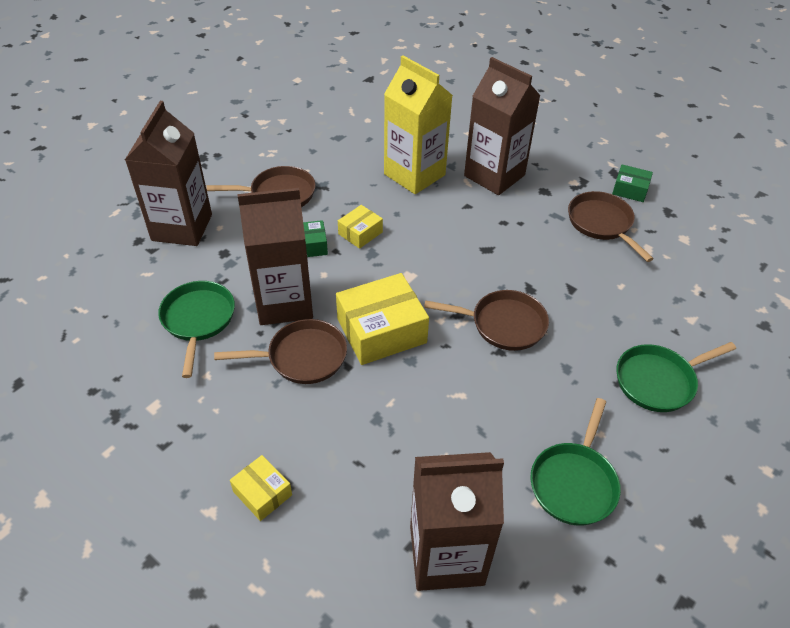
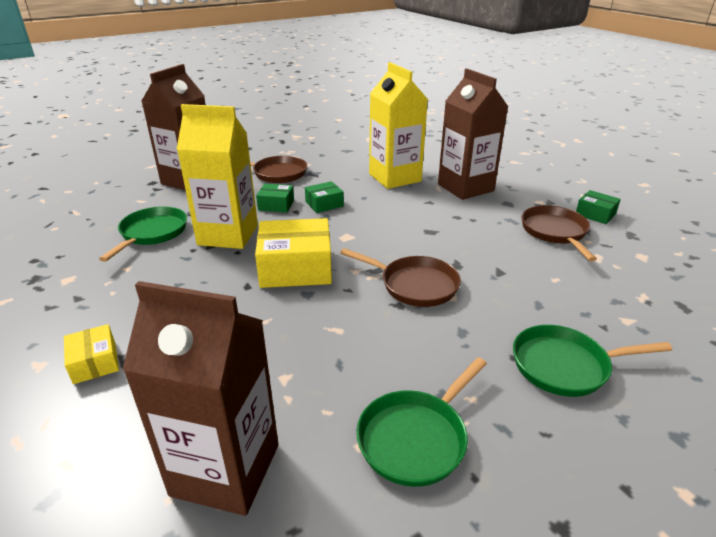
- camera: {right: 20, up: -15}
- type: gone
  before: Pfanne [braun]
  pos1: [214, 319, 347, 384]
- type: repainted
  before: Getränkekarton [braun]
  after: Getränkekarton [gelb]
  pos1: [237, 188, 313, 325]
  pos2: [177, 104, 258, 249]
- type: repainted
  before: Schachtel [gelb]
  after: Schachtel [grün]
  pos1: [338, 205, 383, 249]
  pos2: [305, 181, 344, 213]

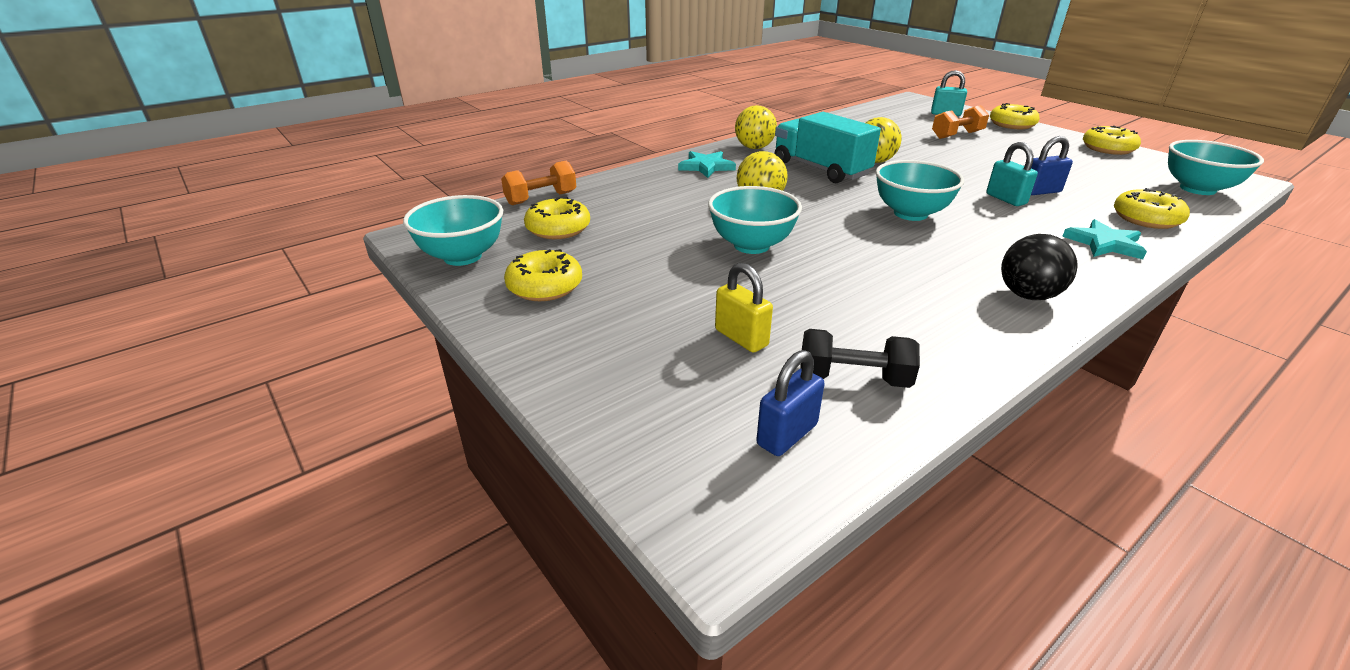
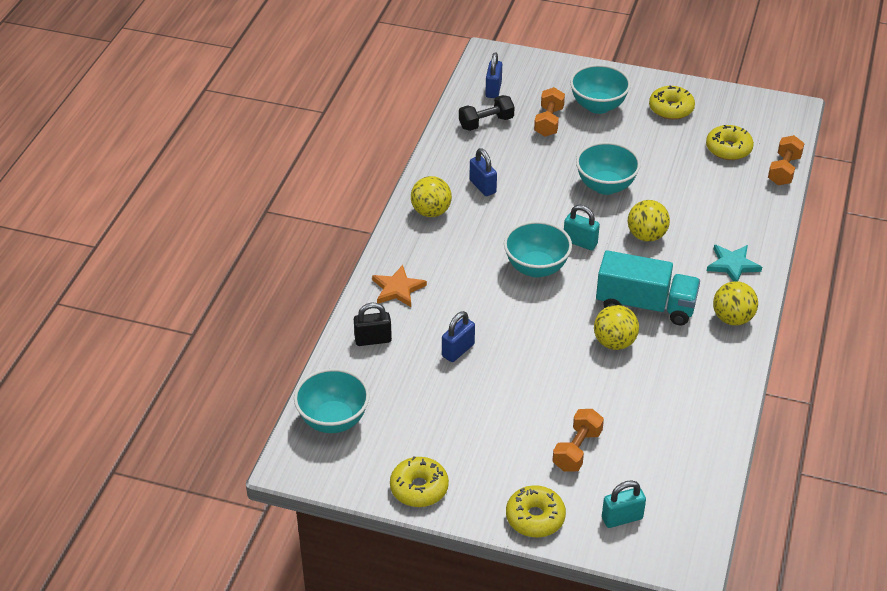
- camera: {right: 145, up: 10}
- type: shifted
  before: Schüssel [türkis]
  pos1: [403, 195, 503, 266]
  pos2: [570, 64, 631, 114]
- type: swapped
  before: Vorhängeschloss [gelb]
  after: Hantel [orange]
  pos1: [715, 263, 773, 353]
  pos2: [534, 87, 565, 137]
- type: shifted
  before: Vorhängeschloss [türkis]
  pos1: [986, 142, 1038, 206]
  pos2: [564, 205, 600, 250]
- type: repainted
  before: Ball [schwarz]
  after: Ball [gelb]
  pos1: [1001, 234, 1078, 300]
  pos2: [411, 176, 452, 217]
- type: repainted
  before: Stern [türkis]
  after: Stern [orange]
  pos1: [1062, 219, 1147, 259]
  pos2: [372, 265, 427, 307]
- type: swapped
  before: Donut [gelb]
  after: Vorhängeschloss [schwarz]
  pos1: [1114, 188, 1190, 229]
  pos2: [354, 303, 392, 346]
- type: new
  after: Vorhängeschloss [blau]
  pos2: [469, 148, 497, 196]

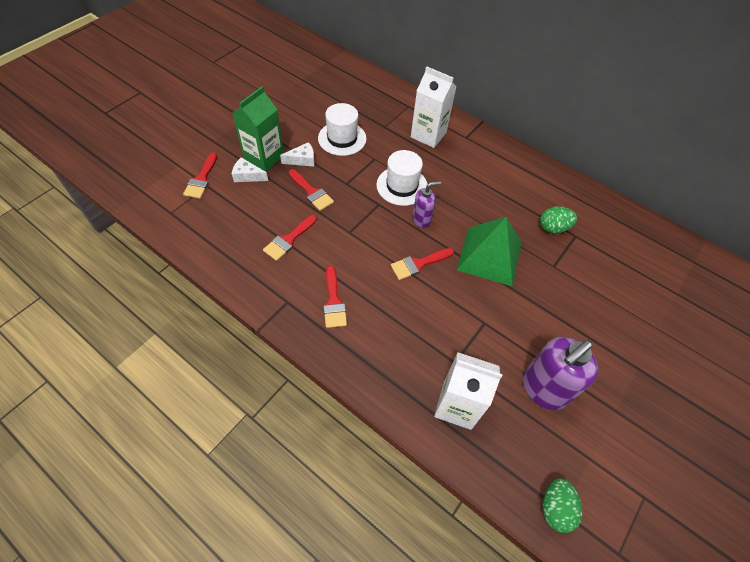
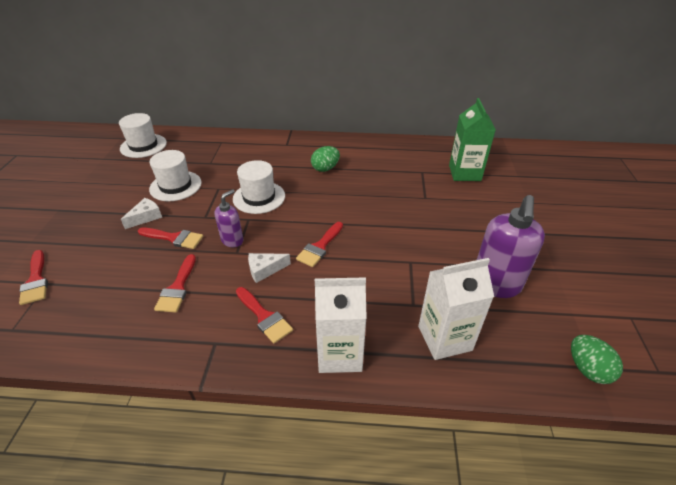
- camera: {right: -30, up: -15}
- type: shifted
  before: Käse [weiß]
  pos1: [232, 157, 268, 182]
  pos2: [248, 253, 291, 283]
- type: shifted
  before: Getränkekarton [grün]
  pos1: [233, 86, 284, 172]
  pos2: [449, 98, 496, 181]
- type: shifted
  before: Getränkekarton [weiß]
  pos1: [411, 66, 457, 148]
  pos2: [315, 277, 367, 373]
- type: shifted
  before: Seifenspender [lila]
  pos1: [412, 181, 441, 228]
  pos2: [214, 189, 244, 247]
- type: gone
  before: Pyramide [grün]
  pos1: [457, 217, 522, 287]
- type: shifted
  before: Ei [grün]
  pos1: [540, 206, 577, 234]
  pos2: [311, 146, 340, 172]
- type: new
  after: Hut [weiß]
  pos2: [119, 113, 167, 158]

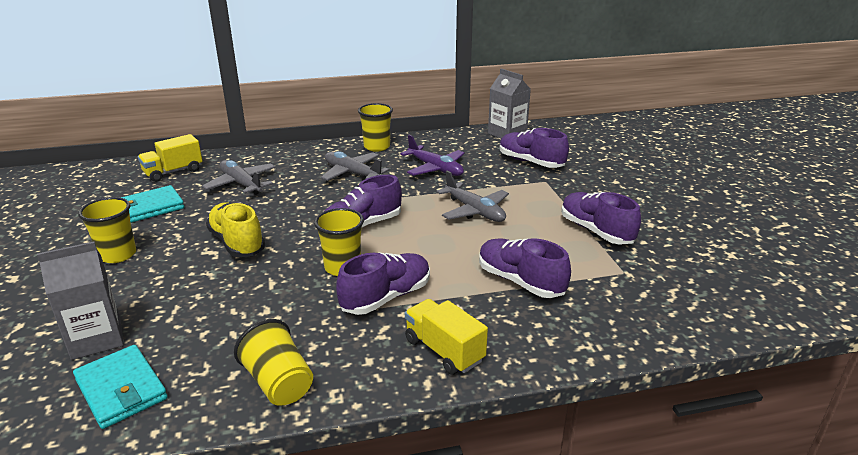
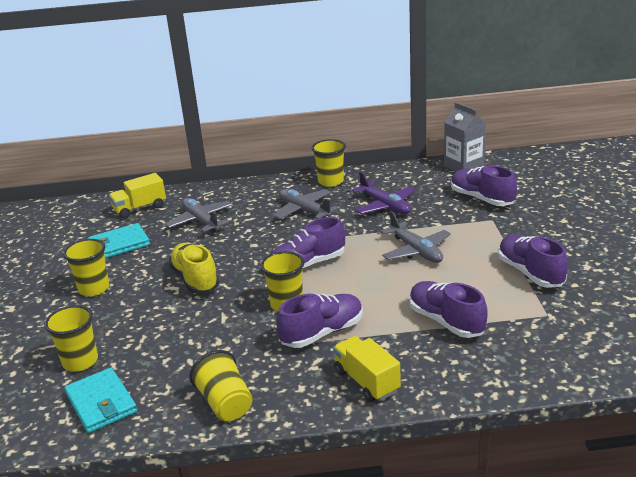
- camera: {right: 10, up: 0}
- type: swapped
  before: Getränkekarton [grau]
  after: Becher [gelb]
  pos1: [37, 242, 124, 360]
  pos2: [44, 305, 98, 372]

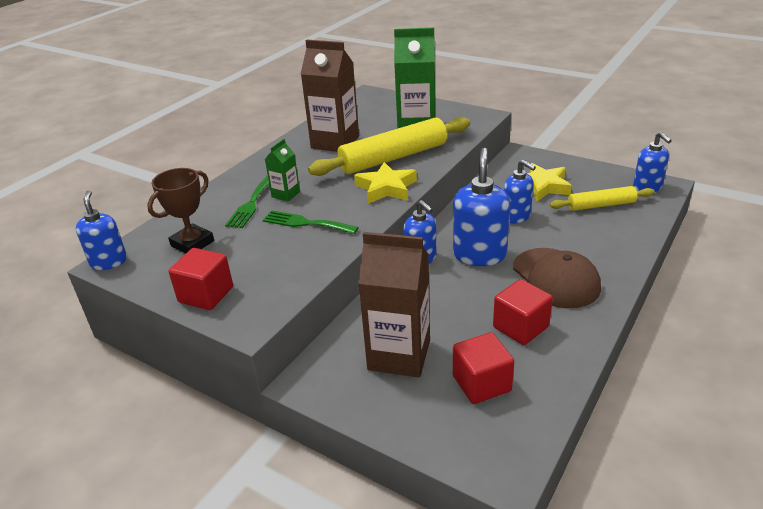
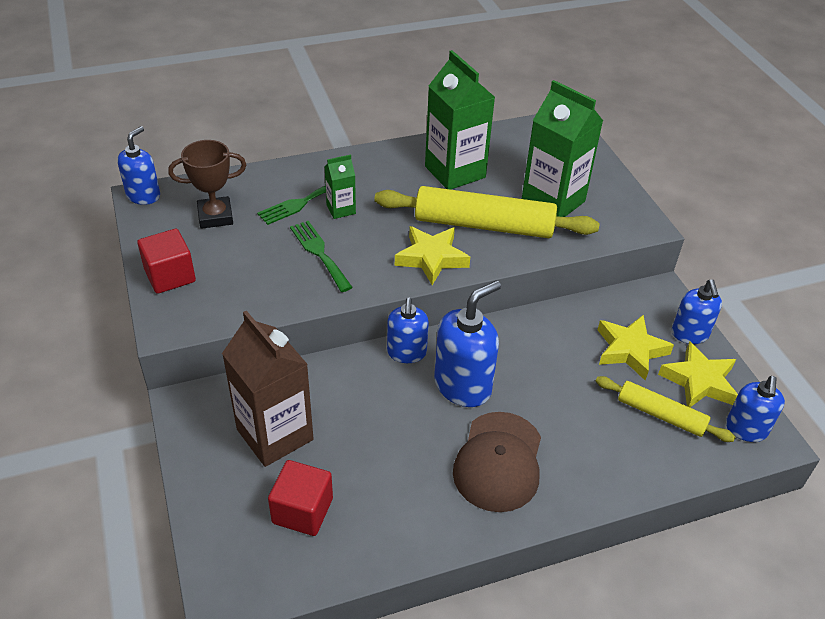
- camera: {right: 35, up: 10}
- type: repainted
  before: Getränkekarton [braun]
  after: Getränkekarton [grün]
  pos1: [301, 40, 359, 152]
  pos2: [425, 50, 495, 190]
- type: gone
  before: Kubus [rot]
  pos1: [493, 279, 553, 345]
- type: shifted
  before: Seifenspender [blau]
  pos1: [504, 160, 536, 223]
  pos2: [672, 280, 722, 344]
- type: new
  after: Stern [gelb]
  pos2: [658, 341, 738, 407]

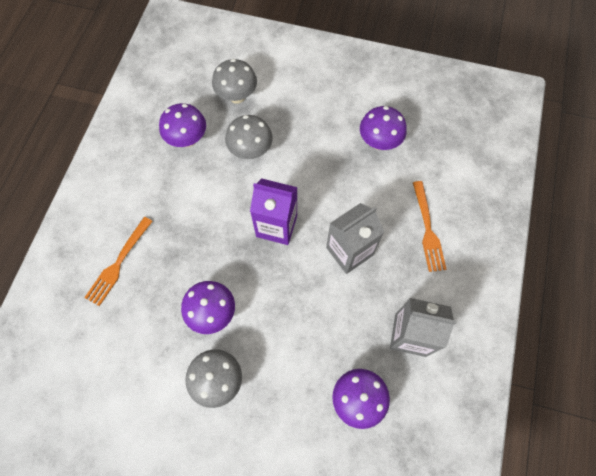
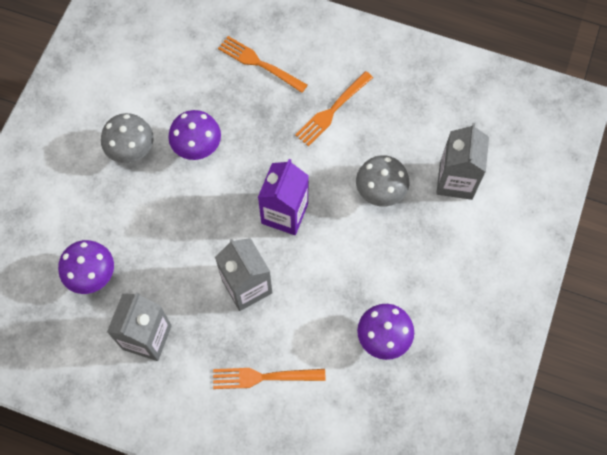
- camera: {right: 95, up: 0}
- type: gone
  before: Pilz [lila]
  pos1: [159, 103, 206, 147]
- type: swapped
  before: Pilz [grau]
  after: Getränkekarton [grau]
  pos1: [212, 59, 257, 104]
  pos2: [436, 123, 489, 200]
- type: new
  after: Gabel [orange]
  pos2: [295, 71, 373, 146]

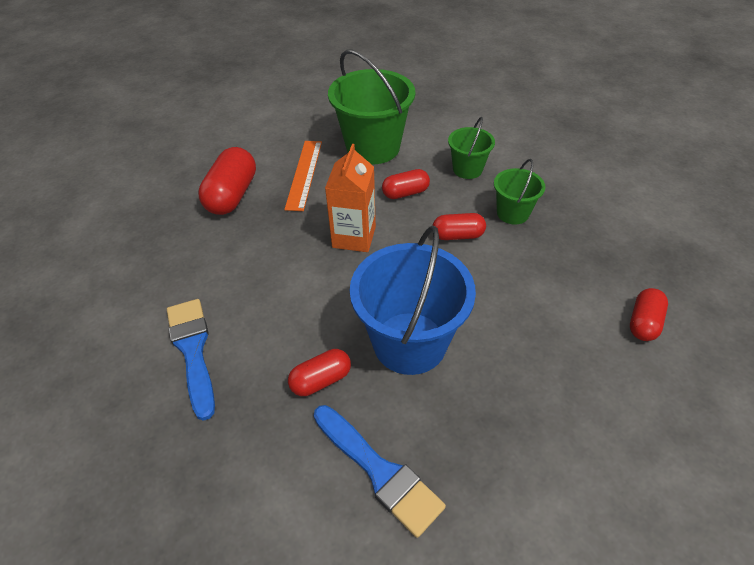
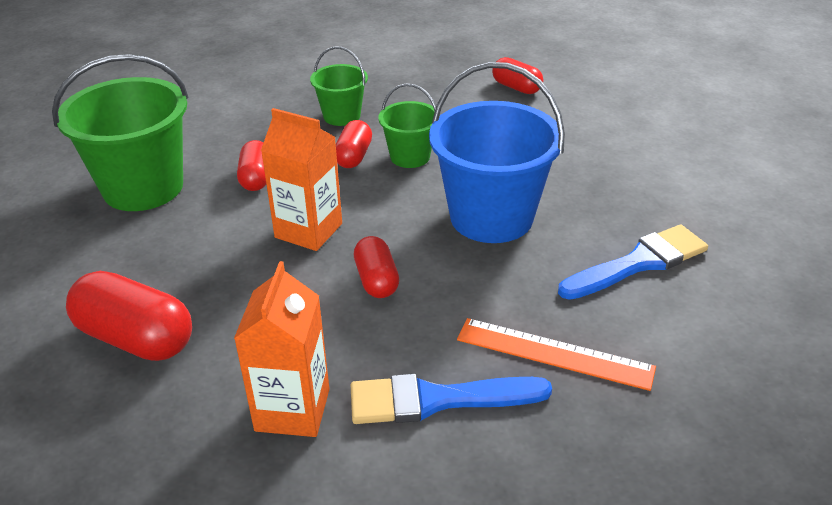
- camera: {right: -75, up: -10}
- type: shifted
  before: Lineal [orange]
  pos1: [284, 141, 322, 211]
  pos2: [457, 318, 656, 391]
- type: shifted
  before: Kapsel [rot]
  pos1: [288, 349, 351, 396]
  pos2: [354, 236, 399, 298]
- type: shifted
  before: Eimer [grün]
  pos1: [448, 117, 495, 179]
  pos2: [378, 83, 436, 168]
- type: new
  after: Getränkekarton [orange]
  pos2: [234, 261, 330, 437]

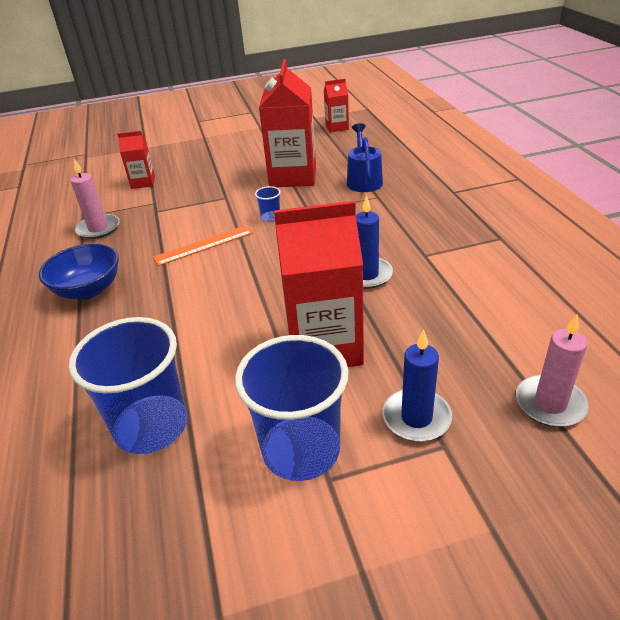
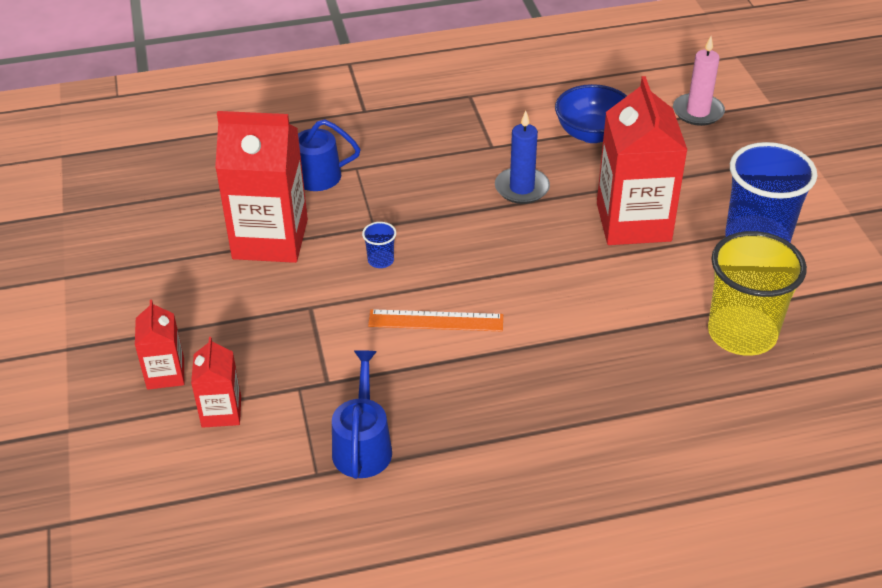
- camera: {right: -90, up: 5}
- type: shifted
  before: Schüssel [blau]
  pos1: [39, 243, 119, 299]
  pos2: [555, 84, 627, 143]
- type: repainted
  before: Becher [blau]
  after: Becher [gelb]
  pos1: [69, 317, 187, 454]
  pos2: [708, 231, 807, 356]
- type: swapped
  before: Kerze [rosa]
  after: Gießkanne [blau]
  pos1: [70, 159, 119, 239]
  pos2: [332, 350, 392, 479]
- type: rotated
  before: Lineal [orange]
  pos1: [153, 225, 253, 266]
  pos2: [368, 309, 503, 331]
  turn: -60
- type: shifted
  before: Getränkekarton [rot]
  pos1: [324, 79, 349, 132]
  pos2: [135, 300, 184, 390]
- type: gone
  before: Kerze [blau]
  pos1: [383, 329, 452, 442]

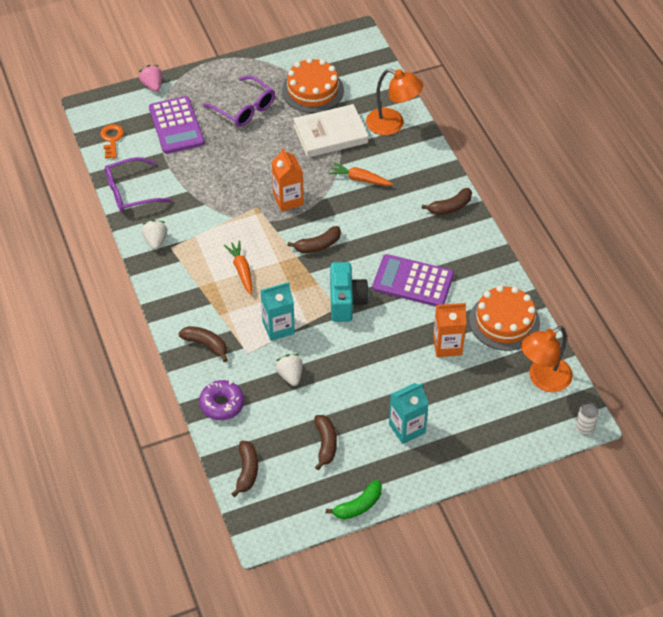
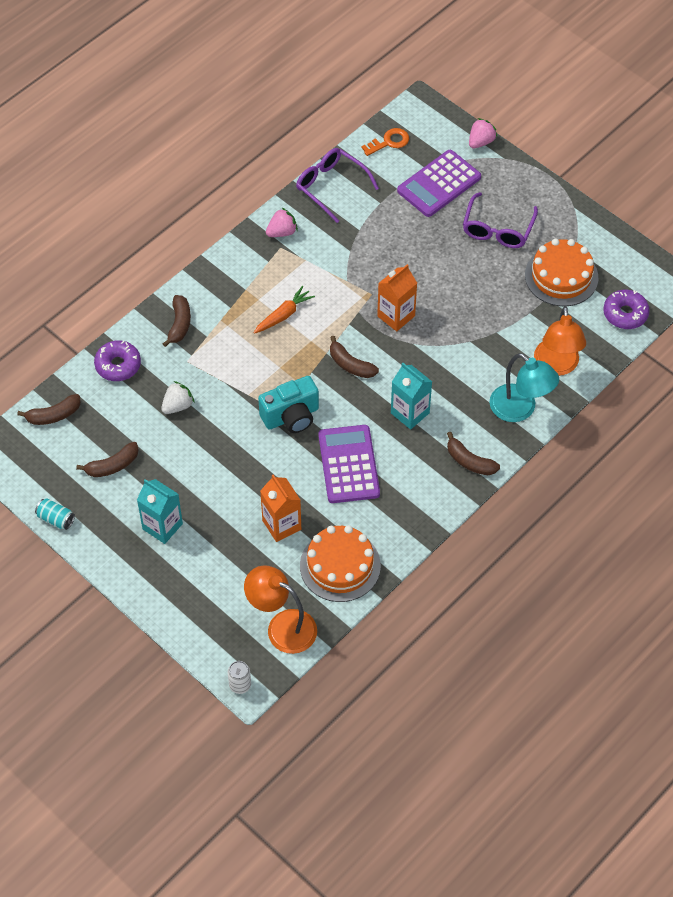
- camera: {right: 65, up: 5}
- type: repainted
  before: Erdbeere [weiß]
  after: Erdbeere [rosa]
  pos1: [142, 220, 167, 250]
  pos2: [266, 208, 298, 237]
- type: shifted
  before: Getränkekarton [türkis]
  pos1: [260, 282, 295, 341]
  pos2: [391, 363, 432, 429]
- type: gone
  before: Buch [weiß]
  pos1: [293, 104, 368, 158]
- type: swapped
  before: Banane [grün]
  after: Dose [türkis]
  pos1: [326, 480, 382, 519]
  pos2: [35, 498, 75, 530]
- type: gone
  before: Karotte [orange]
  pos1: [329, 162, 393, 186]
- type: new
  after: Lampe [türkis]
  pos2: [490, 353, 559, 422]
- type: new
  after: Donut [lila]
  pos2: [603, 290, 650, 329]

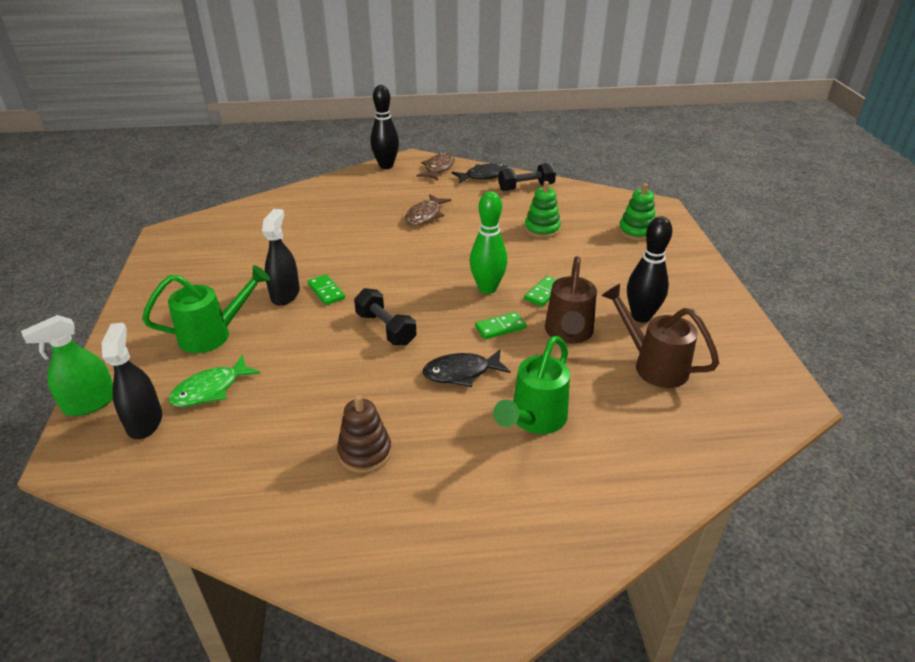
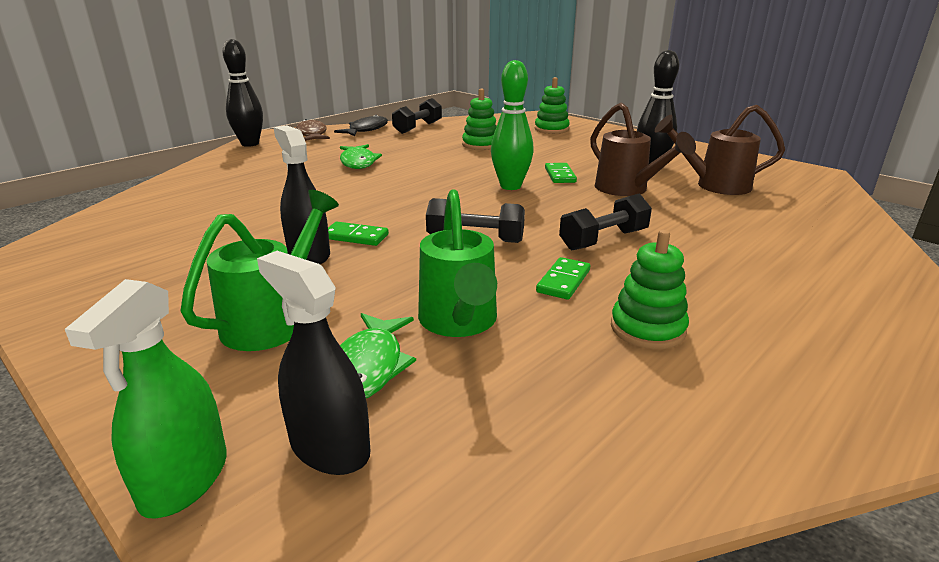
- camera: {right: -40, up: -10}
- type: repainted
  before: Stapelspielzeug [braun]
  after: Stapelspielzeug [grün]
  pos1: [337, 395, 392, 473]
  pos2: [611, 230, 689, 349]
- type: repainted
  before: Fisch [braun]
  after: Fisch [grün]
  pos1: [405, 194, 451, 225]
  pos2: [340, 144, 382, 169]
- type: swapped
  before: Fisch [schwarz]
  after: Hantel [schwarz]
  pos1: [423, 350, 511, 387]
  pos2: [559, 194, 652, 250]
- type: shifted
  before: Dominostein [grün]
  pos1: [475, 312, 526, 339]
  pos2: [536, 257, 590, 300]
- type: shifted
  before: Gießkanne [grün]
  pos1: [493, 336, 570, 434]
  pos2: [418, 189, 497, 337]

